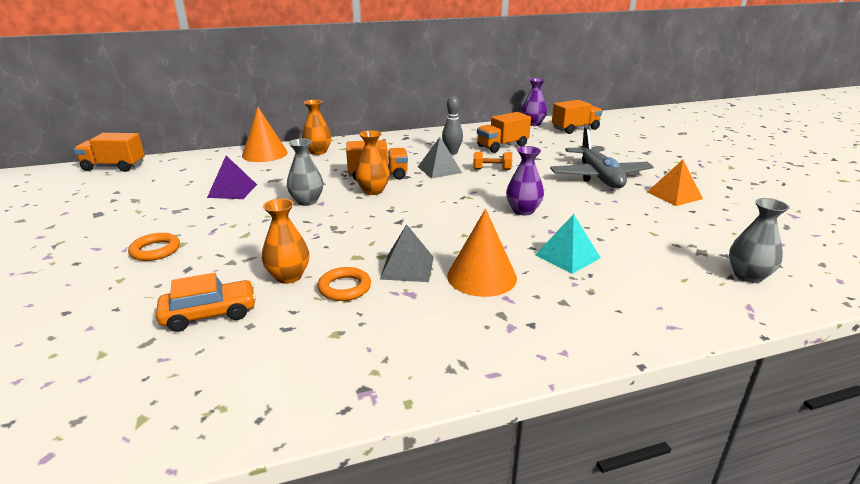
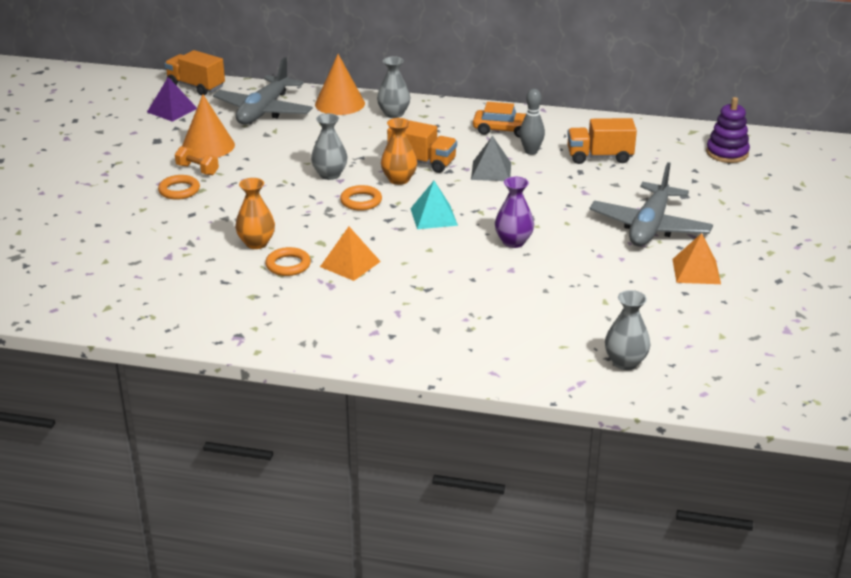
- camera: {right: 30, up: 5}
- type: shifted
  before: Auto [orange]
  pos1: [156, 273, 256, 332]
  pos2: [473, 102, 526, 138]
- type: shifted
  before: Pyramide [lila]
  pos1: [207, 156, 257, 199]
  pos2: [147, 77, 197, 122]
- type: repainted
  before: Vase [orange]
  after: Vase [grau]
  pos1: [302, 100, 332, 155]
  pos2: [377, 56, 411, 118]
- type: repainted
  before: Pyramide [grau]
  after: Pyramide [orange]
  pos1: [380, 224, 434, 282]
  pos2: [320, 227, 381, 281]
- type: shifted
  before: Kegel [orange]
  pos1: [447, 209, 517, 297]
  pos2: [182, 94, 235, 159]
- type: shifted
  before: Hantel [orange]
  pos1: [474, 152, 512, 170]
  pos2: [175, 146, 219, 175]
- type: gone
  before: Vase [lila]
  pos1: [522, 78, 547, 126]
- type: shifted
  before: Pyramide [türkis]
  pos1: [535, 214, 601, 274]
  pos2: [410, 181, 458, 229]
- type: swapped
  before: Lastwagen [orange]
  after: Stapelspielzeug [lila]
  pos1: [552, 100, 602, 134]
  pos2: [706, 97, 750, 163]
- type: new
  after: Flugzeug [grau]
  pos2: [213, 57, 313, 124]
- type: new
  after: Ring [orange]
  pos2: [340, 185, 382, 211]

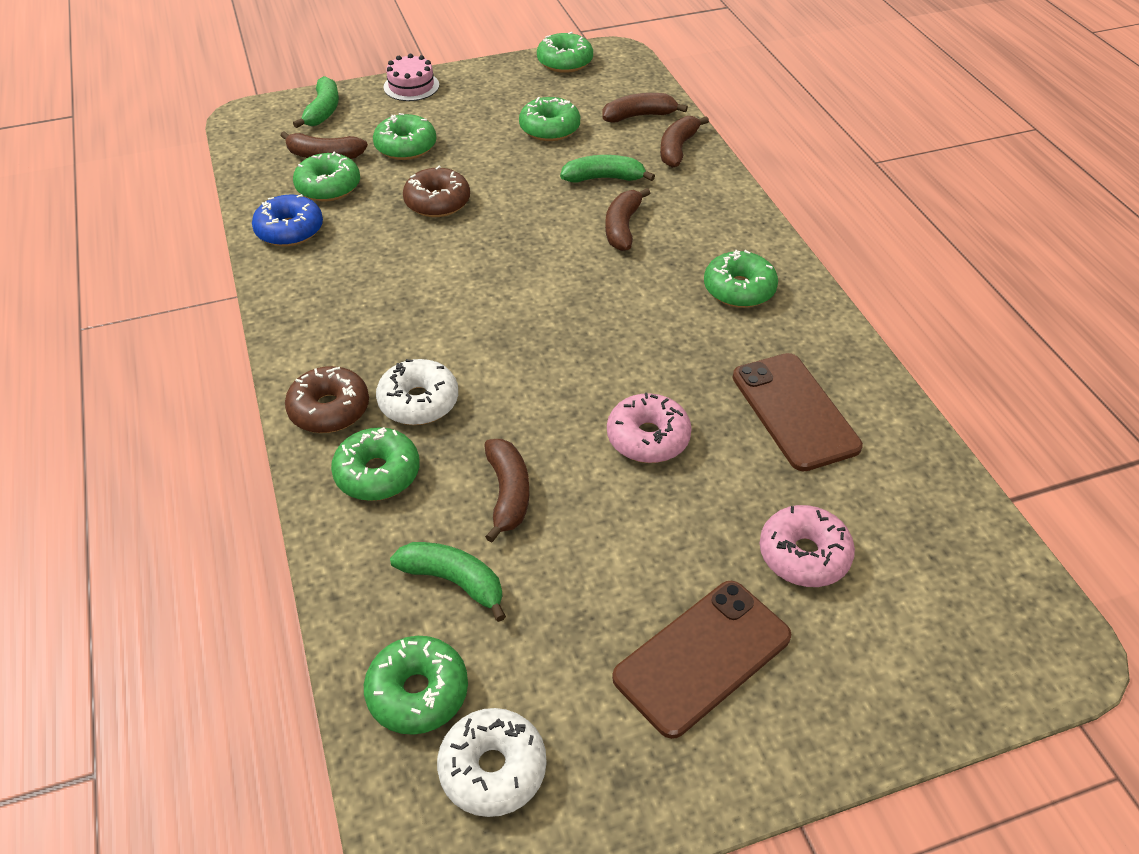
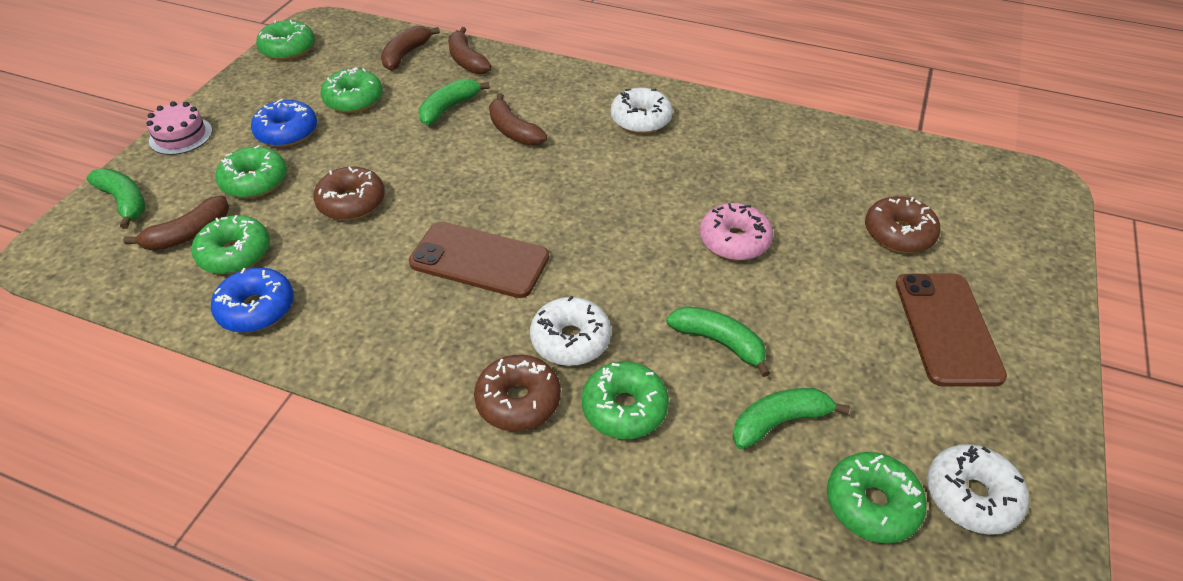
- camera: {right: -50, up: 0}
- type: repainted
  before: Banane [braun]
  after: Banane [grün]
  pos1: [484, 439, 529, 543]
  pos2: [666, 306, 770, 377]
- type: repainted
  before: Donut [grün]
  after: Donut [weiß]
  pos1: [704, 250, 778, 308]
  pos2: [611, 88, 673, 134]
- type: shifted
  before: Handy [braun]
  pos1: [732, 353, 863, 472]
  pos2: [409, 222, 549, 298]
- type: repainted
  before: Donut [rosa]
  after: Donut [braun]
  pos1: [760, 505, 855, 587]
  pos2: [865, 196, 940, 253]
- type: new
  after: Donut [blau]
  pos2: [251, 99, 317, 147]

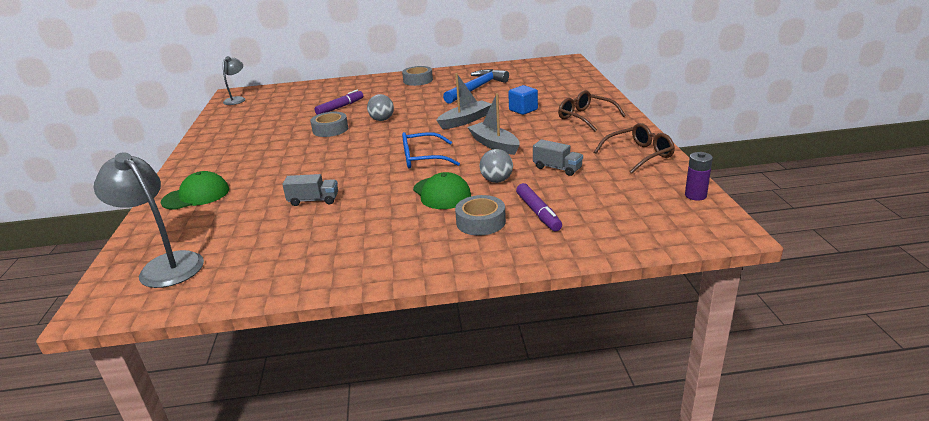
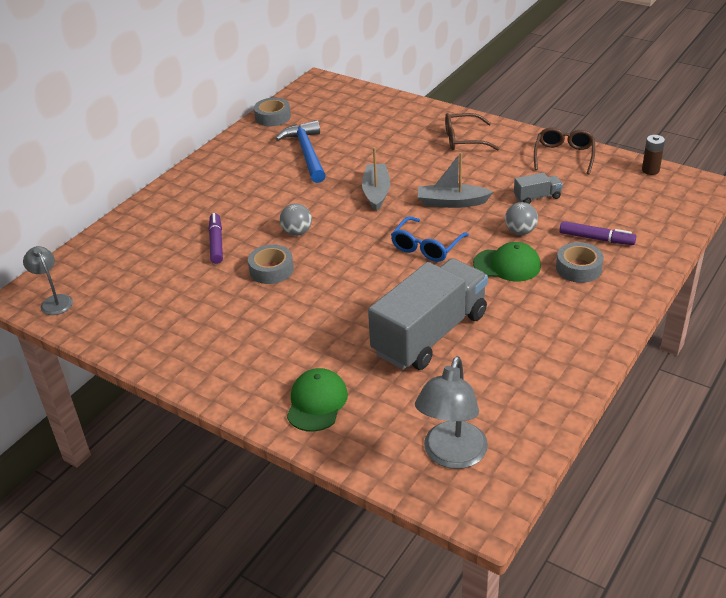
- camera: {right: -50, up: 10}
- type: rotated
  before: Lampe [grau]
  pos1: [93, 152, 204, 288]
  pos2: [415, 356, 488, 469]
  turn: -60
- type: scaled
  before: Lastwagen [grau]
  pos1: [282, 174, 338, 206]
  pos2: [368, 258, 488, 370]
  scale: 2.44
- type: shifted
  before: Klebeband [grau]
  pos1: [402, 66, 433, 86]
  pos2: [254, 98, 291, 126]
- type: gone
  before: Kubus [blau]
  pos1: [508, 85, 538, 115]
- type: repainted
  before: Batterie [lila]
  after: Batterie [braun]
  pos1: [685, 152, 713, 201]
  pos2: [642, 135, 665, 175]

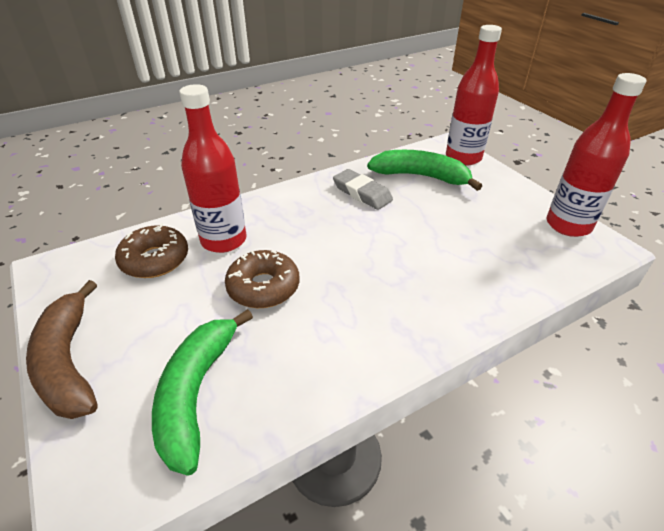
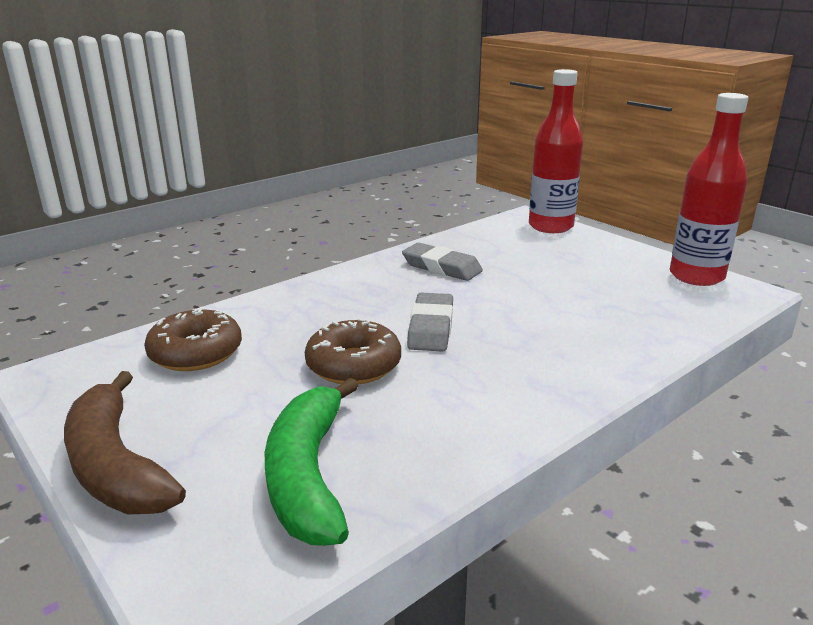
- camera: {right: -10, up: -15}
- type: gone
  before: Flasche [rot]
  pos1: [179, 84, 246, 253]
- type: gone
  before: Banane [grün]
  pos1: [367, 150, 482, 191]
- type: new
  after: Radiergummi [grau]
  pos2: [407, 293, 453, 352]

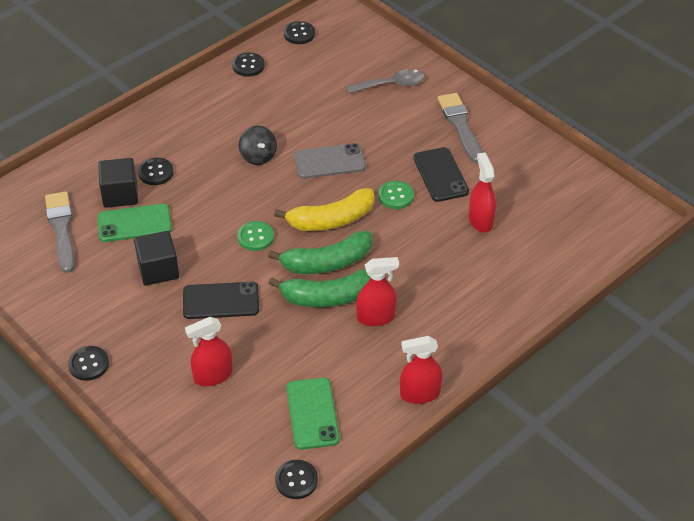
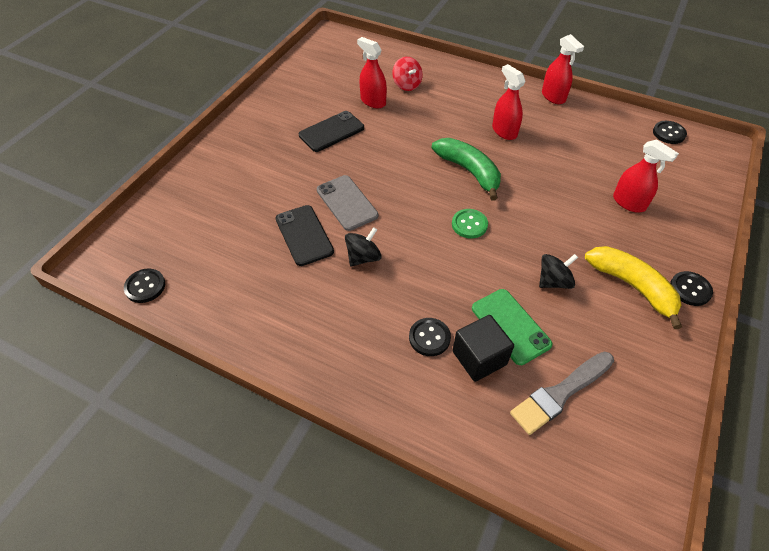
- camera: {right: -110, up: 5}
- type: swapped
  before: Kubus [schwarz]
  after: Kreisel [schwarz]
  pos1: [134, 231, 179, 286]
  pos2: [539, 254, 578, 289]
- type: shifted
  before: Handy [schwarz]
  pos1: [183, 282, 259, 319]
  pos2: [276, 205, 334, 266]
- type: gone
  before: Knopf [schwarz]
  pos1: [232, 53, 265, 77]
- type: gone
  before: Banane [grün]
  pos1: [268, 269, 370, 307]
- type: shifted
  before: Banane [gelb]
  pos1: [274, 188, 375, 231]
  pos2: [585, 246, 682, 329]
- type: gone
  before: Handy [grün]
  pos1: [286, 378, 340, 450]
- type: gone
  before: Löffel [grau]
  pos1: [347, 69, 424, 93]
- type: gone
  before: Knopf [grün]
  pos1: [378, 181, 414, 209]
- type: gone
  before: Pinsel [grau]
  pos1: [438, 93, 482, 163]
- type: rotated
  before: Sprühflasche [rot]
  pos1: [469, 152, 496, 233]
  pos2: [357, 37, 387, 108]
  turn: 75
- type: new
  after: Kreisel [rot]
  pos2: [392, 57, 423, 91]

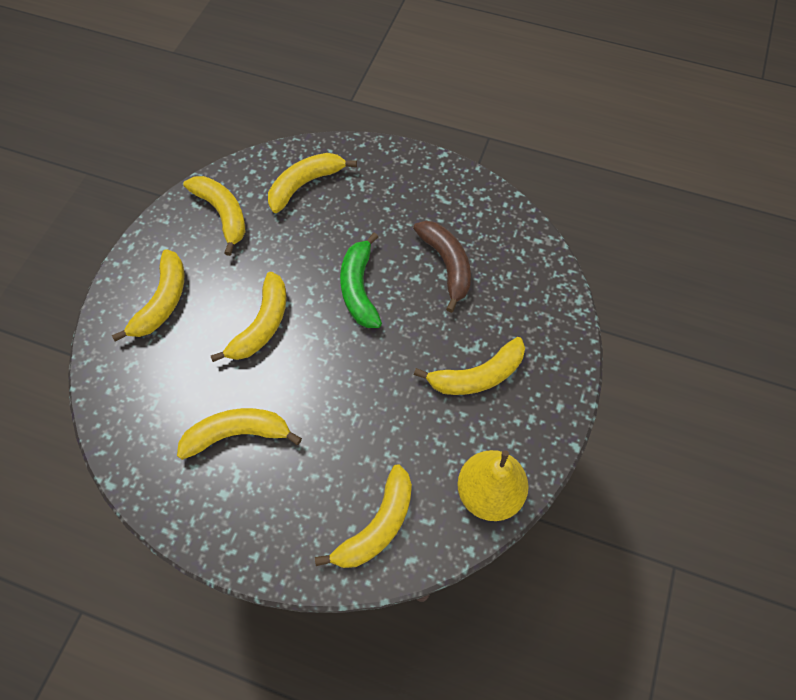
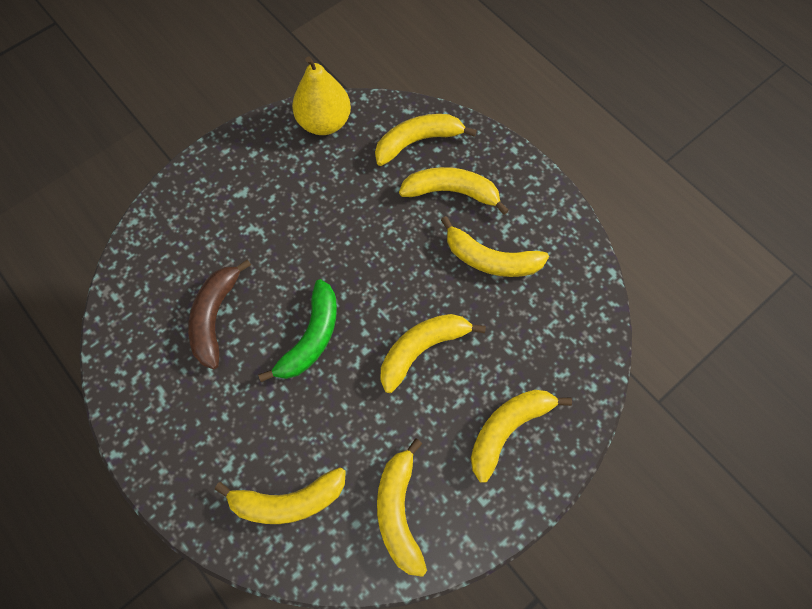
- camera: {right: -150, up: 5}
- type: shifted
  before: Banane [gelb]
  pos1: [414, 337, 525, 395]
  pos2: [399, 167, 509, 215]

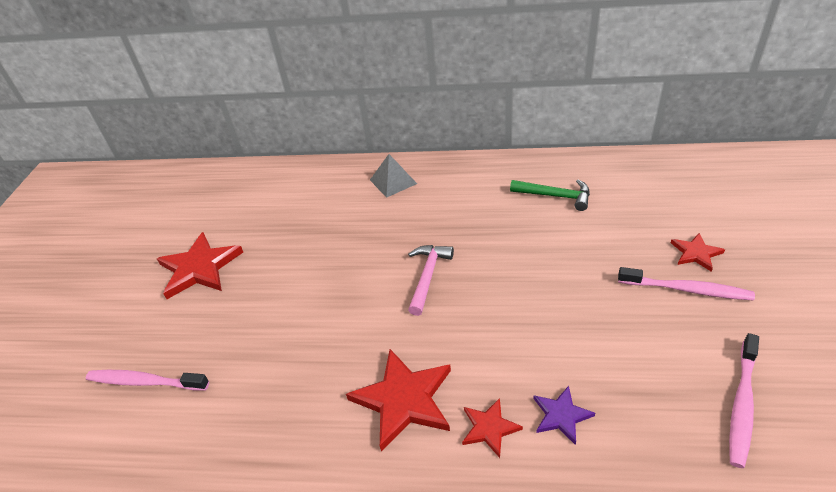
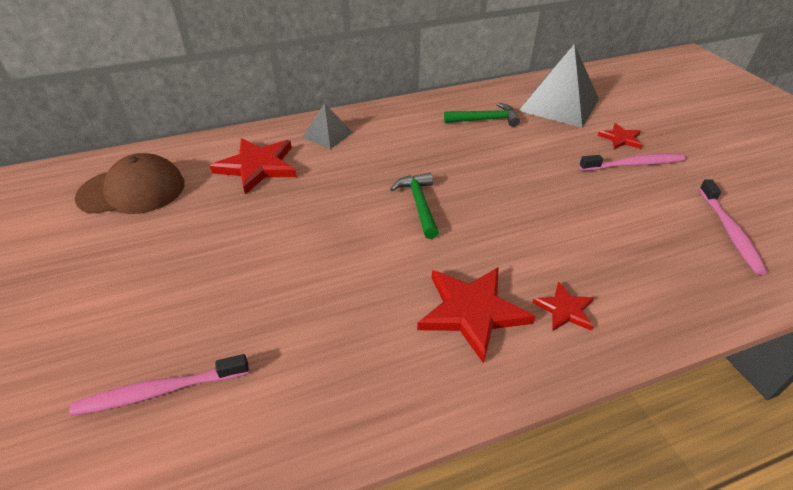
- camera: {right: -30, up: 0}
- type: shifted
  before: Stern [rot]
  pos1: [157, 232, 243, 299]
  pos2: [210, 138, 297, 195]
- type: repainted
  before: Hammer [rosa]
  after: Hammer [grün]
  pos1: [408, 245, 454, 316]
  pos2: [390, 173, 439, 239]
- type: gone
  before: Stern [lila]
  pos1: [533, 386, 595, 445]
- type: new
  after: Kappe [braun]
  pos2: [75, 153, 185, 214]
- type: new
  after: Pyramide [grau]
  pos2: [519, 44, 599, 128]

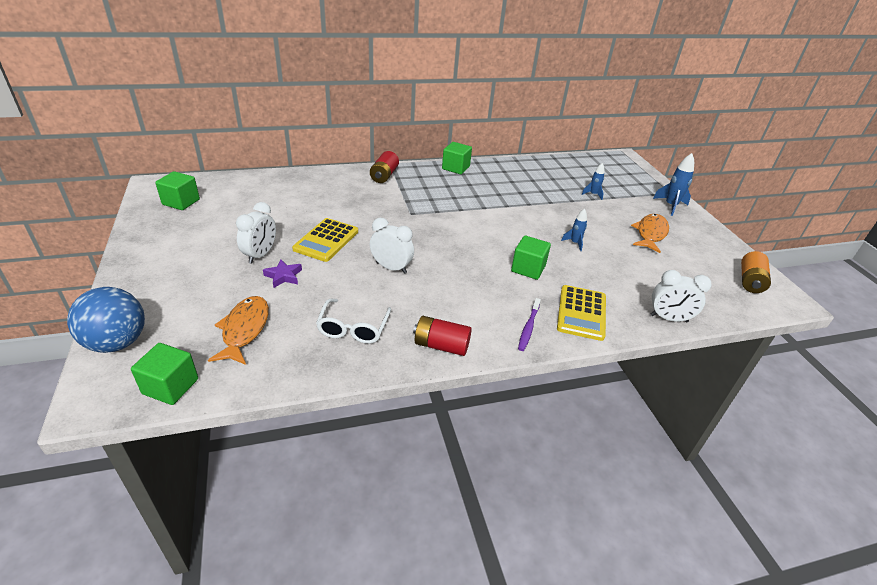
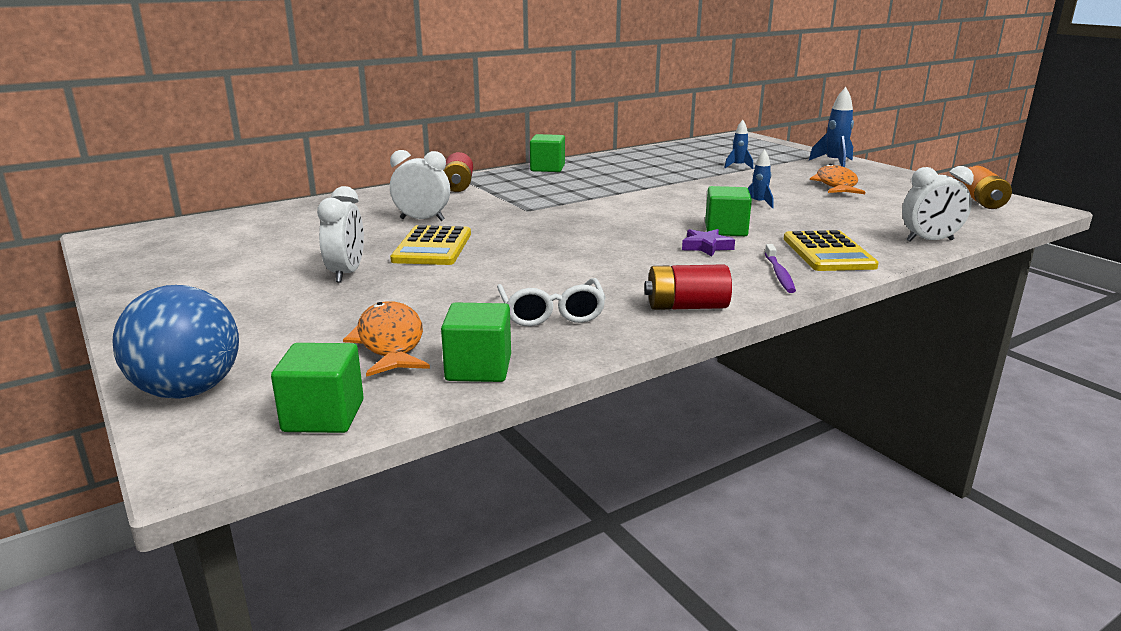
- camera: {right: -15, up: -15}
- type: shifted
  before: Kubus [grün]
  pos1: [155, 171, 200, 210]
  pos2: [441, 303, 511, 382]
- type: shifted
  before: Stern [lila]
  pos1: [263, 259, 302, 288]
  pos2: [682, 229, 735, 256]
- type: shifted
  before: Wecker [weiß]
  pos1: [370, 218, 414, 274]
  pos2: [390, 150, 450, 221]

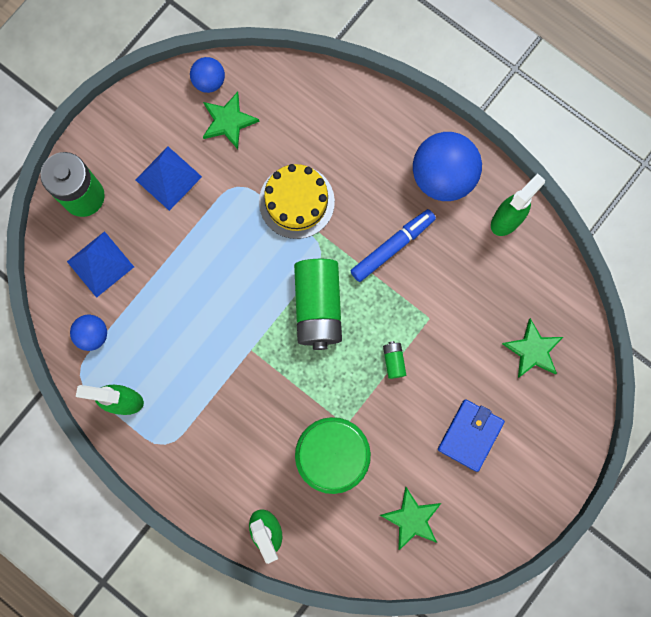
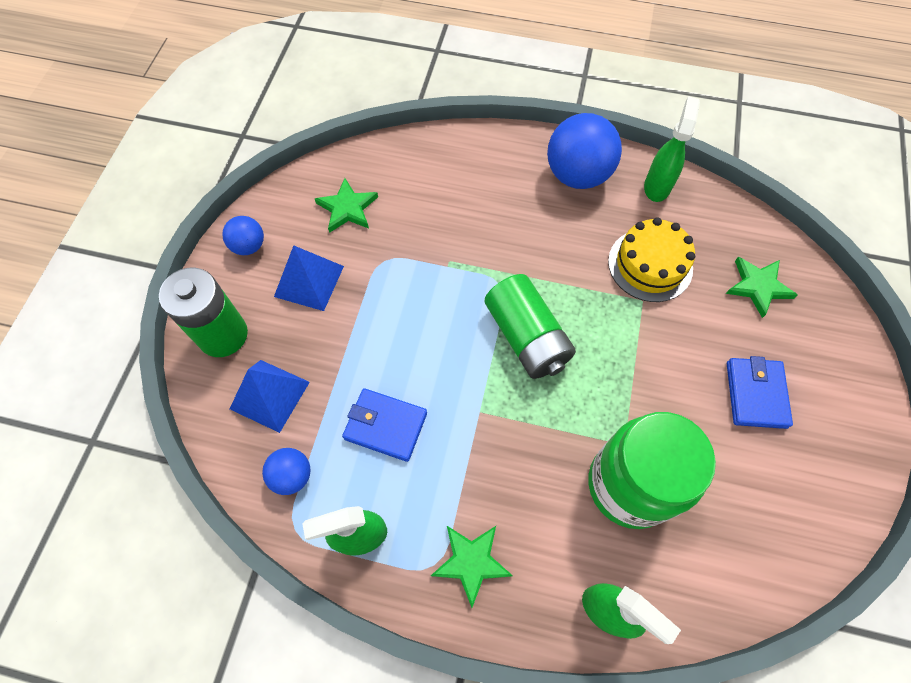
- camera: {right: -25, up: -15}
- type: shifted
  before: Ball [blau]
  pos1: [190, 57, 225, 93]
  pos2: [222, 216, 264, 255]
- type: shifted
  before: Kuchen [gelb]
  pos1: [259, 164, 335, 239]
  pos2: [608, 217, 695, 302]
- type: gone
  before: Filzstift [blau]
  pos1: [351, 209, 436, 282]
- type: shifted
  before: Stern [grün]
  pos1: [380, 487, 441, 550]
  pos2: [431, 526, 513, 608]
- type: gone
  before: Batterie [grün]
  pos1: [383, 341, 406, 379]
- type: new
  after: Geldbörse [blau]
  pos2: [342, 388, 427, 462]

